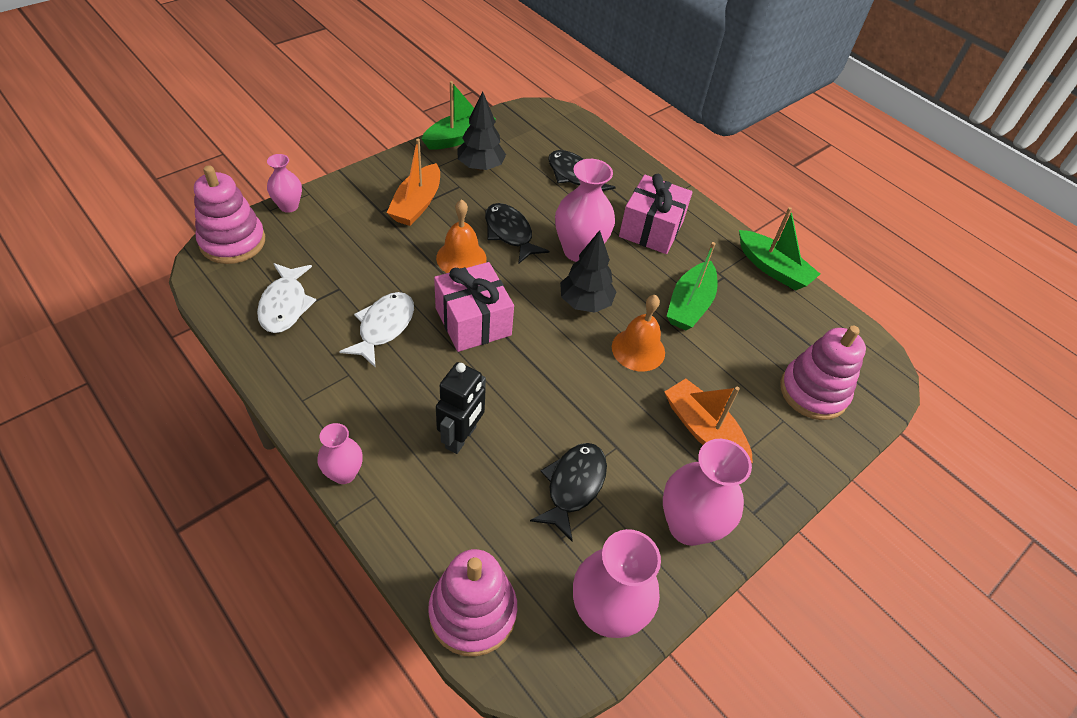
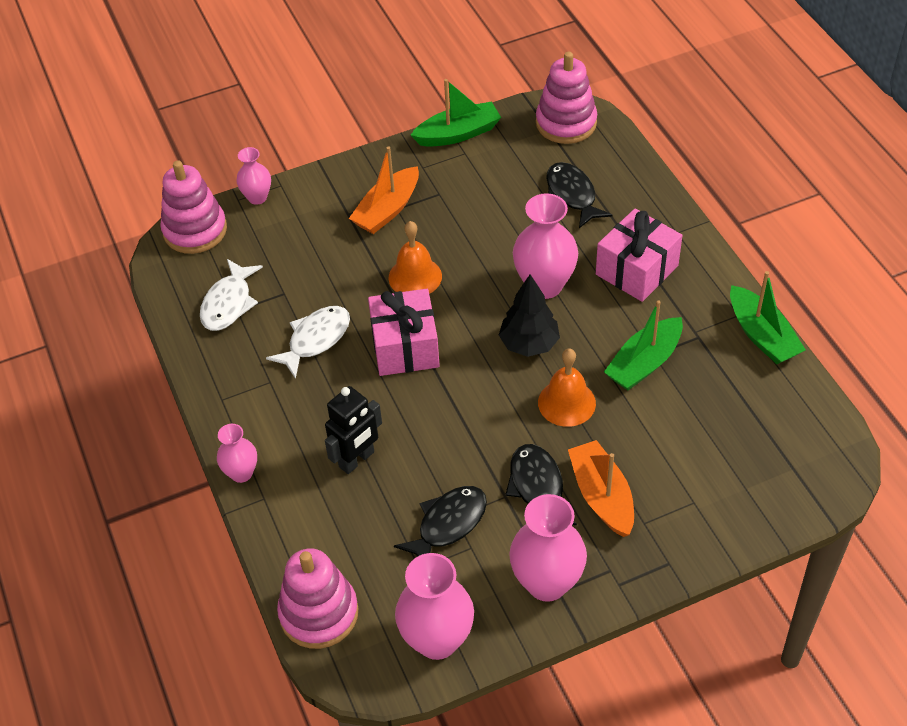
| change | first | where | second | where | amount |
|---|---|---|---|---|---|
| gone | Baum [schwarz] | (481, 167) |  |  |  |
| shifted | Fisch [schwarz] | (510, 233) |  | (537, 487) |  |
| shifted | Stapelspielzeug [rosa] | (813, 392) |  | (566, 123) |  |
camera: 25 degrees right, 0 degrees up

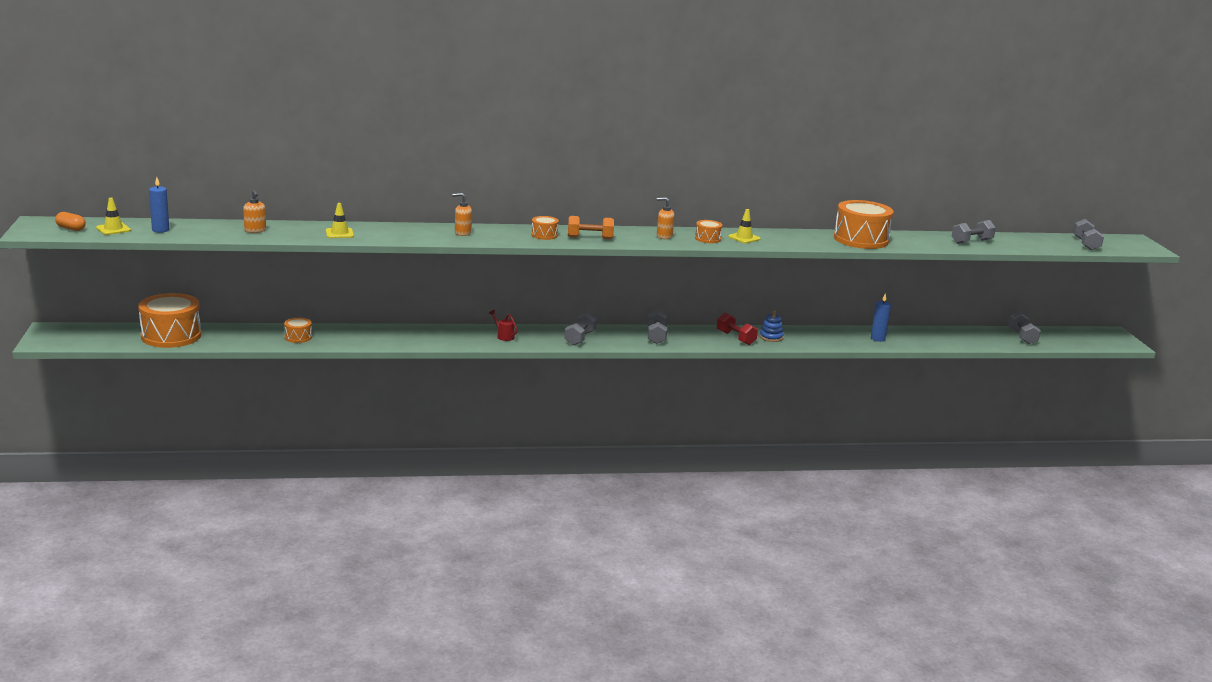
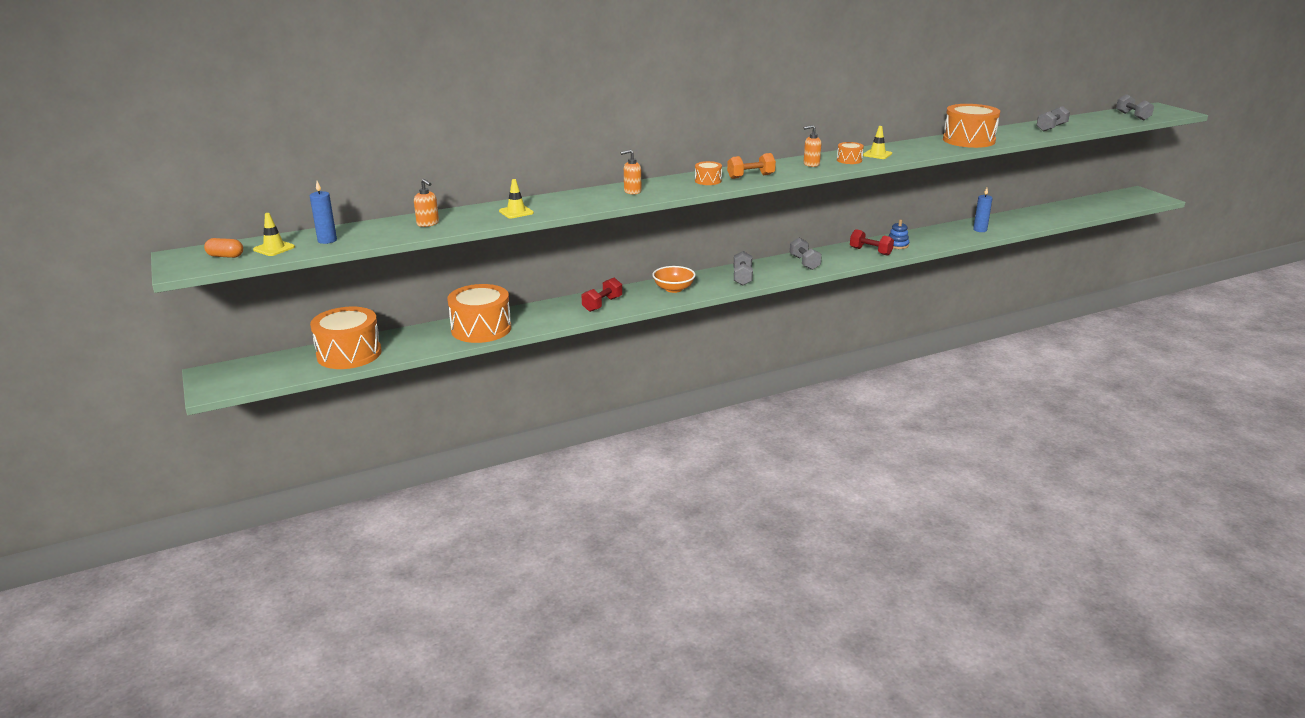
| change | first | where | second | where | amount |
|---|---|---|---|---|---|
| gone | Hantel [grau] | (1022, 337) |  |  |  |
| new |  |  | Hantel [rot] | (602, 304) |  |
| swapped | Gießkanne [rot] | (504, 336) | Schüssel [orange] | (673, 289) |  |
| scaled | Trommel [orange] | (298, 337) |  | (481, 329) | x2.14 |
camera: 15 degrees left, 5 degrees up

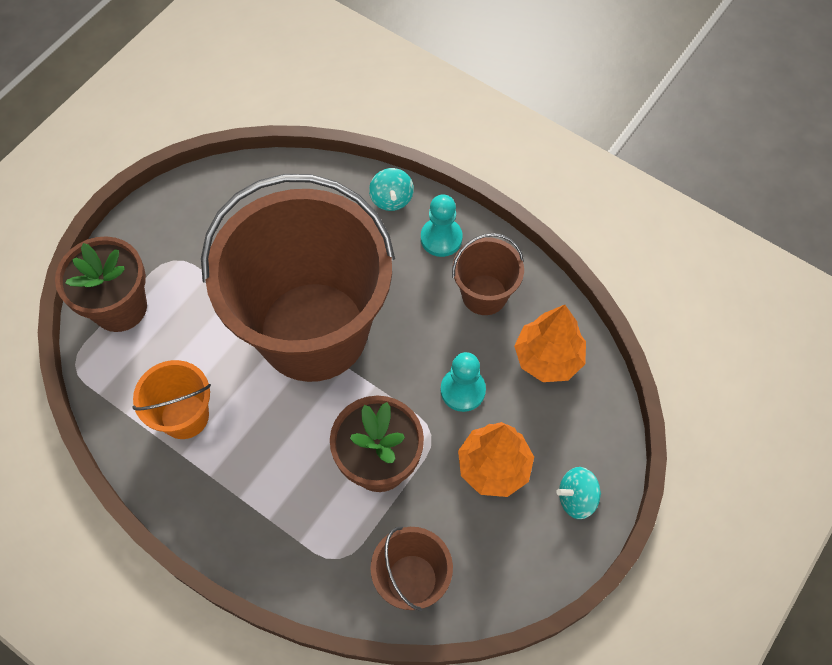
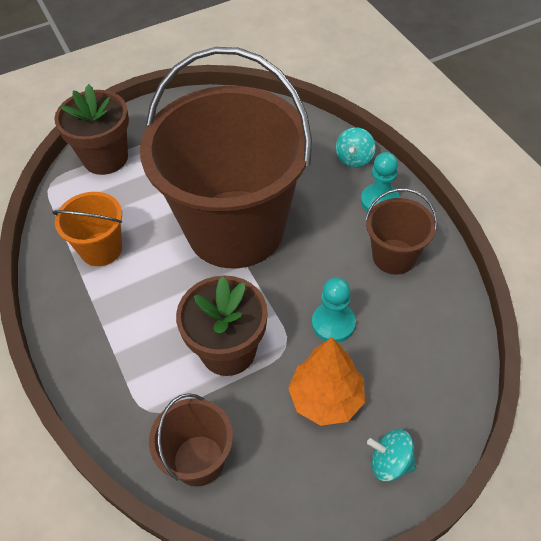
| change | first | where | second | where | amount |
|---|---|---|---|---|---|
| gone | Baum [orange] | (548, 358) |  |  |  |
camera: 30 degrees right, 10 degrees down

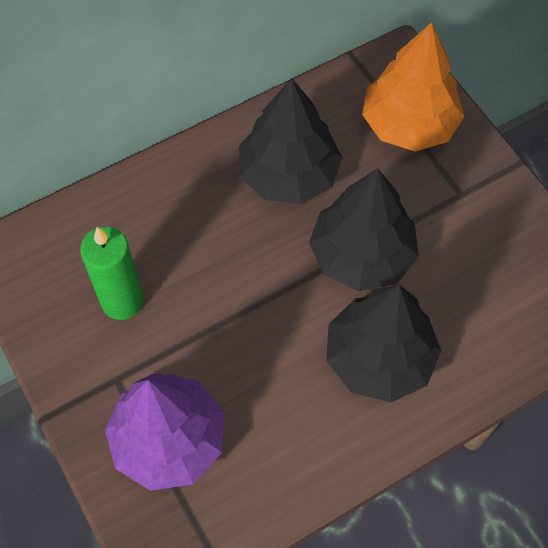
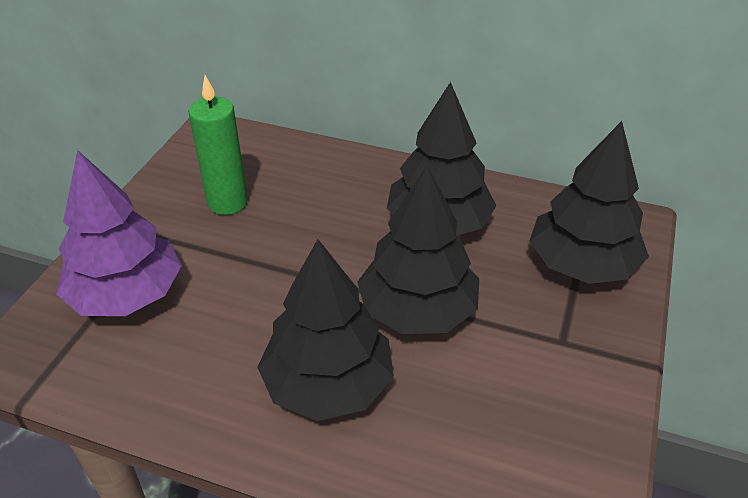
| change | first | where | second | where | amount |
|---|---|---|---|---|---|
| repainted | Baum [orange] | (409, 124) | Baum [schwarz] | (582, 264) |  |
camera: 50 degrees right, 20 degrees down

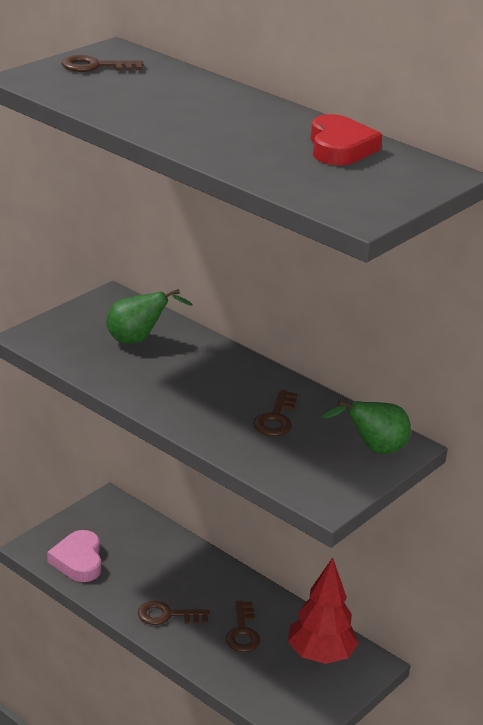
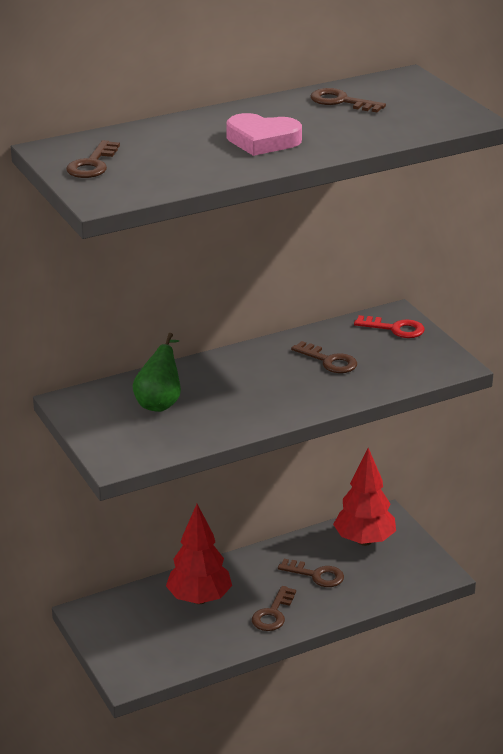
| change | first | where | second | where | amount |
|---|---|---|---|---|---|
| new |  |  | Baum [rot] | (199, 599) |  |
| shifted | Herz [rosa] | (78, 560) |  | (262, 140) |  |
| swapped | Herz [rot] | (340, 148) | Schlüssel [braun] | (341, 101) |  |
| swapped | Birne [grün] | (373, 449) | Schlüssel [rot] | (395, 329) |  |
camera: 65 degrees left, 0 degrees up

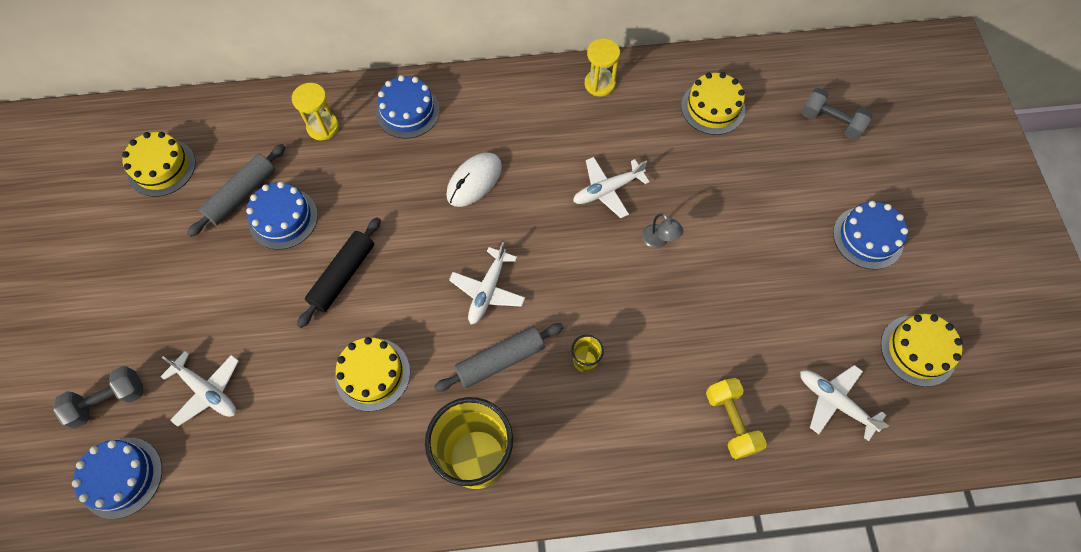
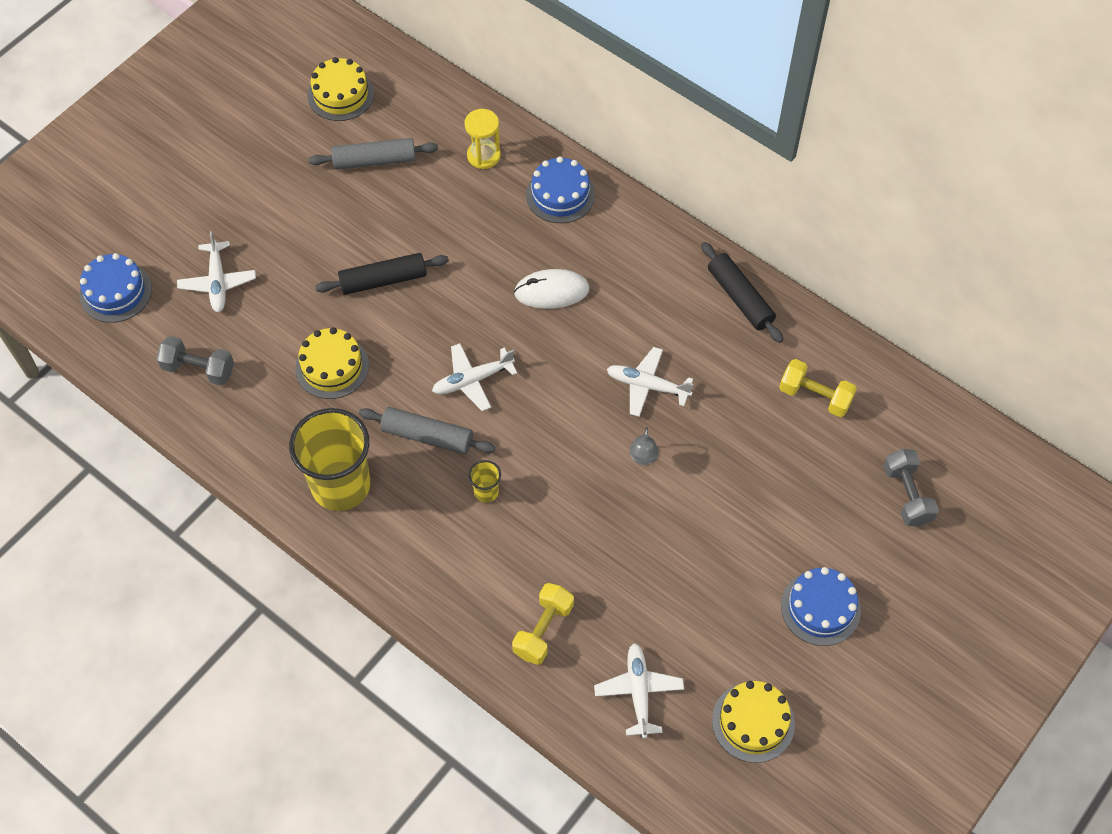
| change | first | where | second | where | amount |
|---|---|---|---|---|---|
| gone | Kuchen [blau] | (283, 218) |  |  |  |
| shifted | Hantel [grau] | (109, 401) |  | (198, 369) |  |
| swapped | Sanduhr [gelb] | (599, 84) | Nudelholz [schwarz] | (740, 298) |  |
| swapped | Kuchen [gelb] | (713, 108) | Hantel [gelb] | (815, 396) |  |
camera: 45 degrees right, 5 degrees down

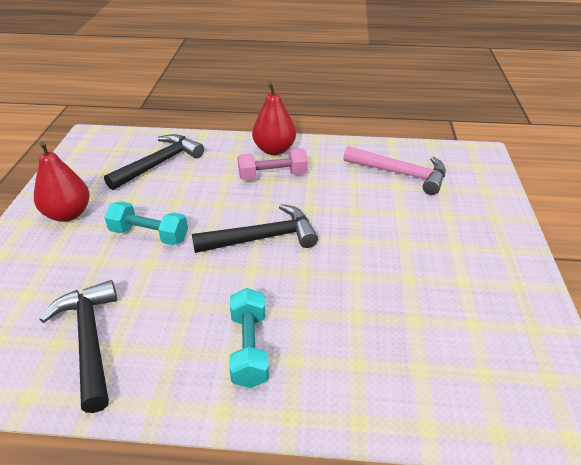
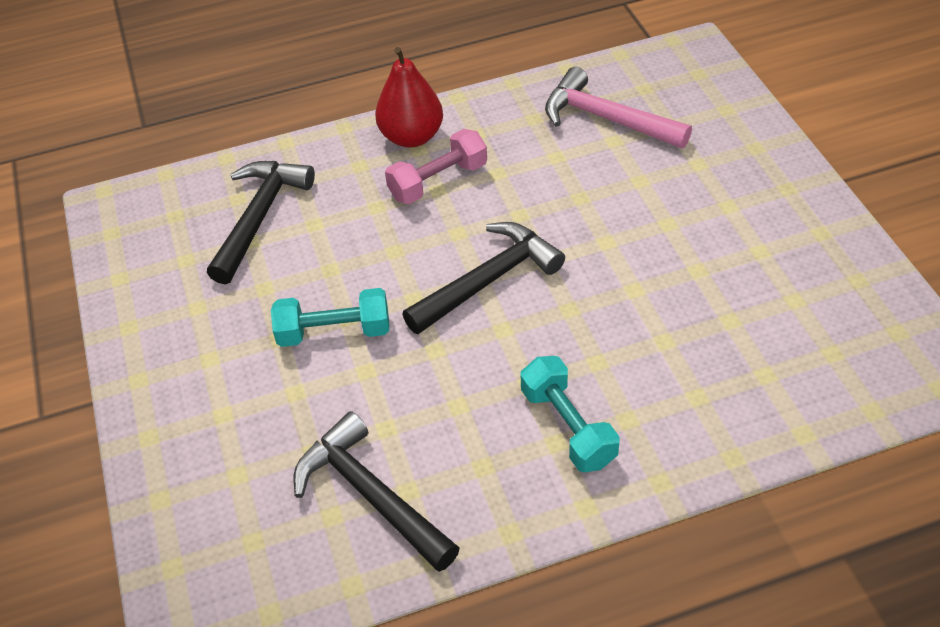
| change | first | where | second | where | amount |
|---|---|---|---|---|---|
| gone | Birne [rot] | (68, 214) |  |  |  |
| rotated | Hammer [rosa] | (400, 173) |  | (607, 119) | 150 degrees counterclockwise |
camera: 20 degrees left, 10 degrees up

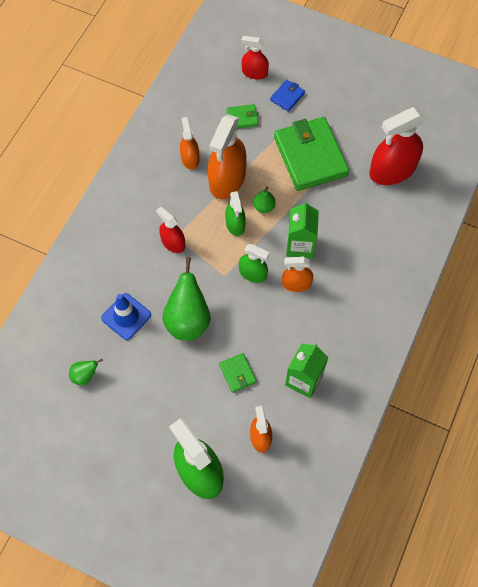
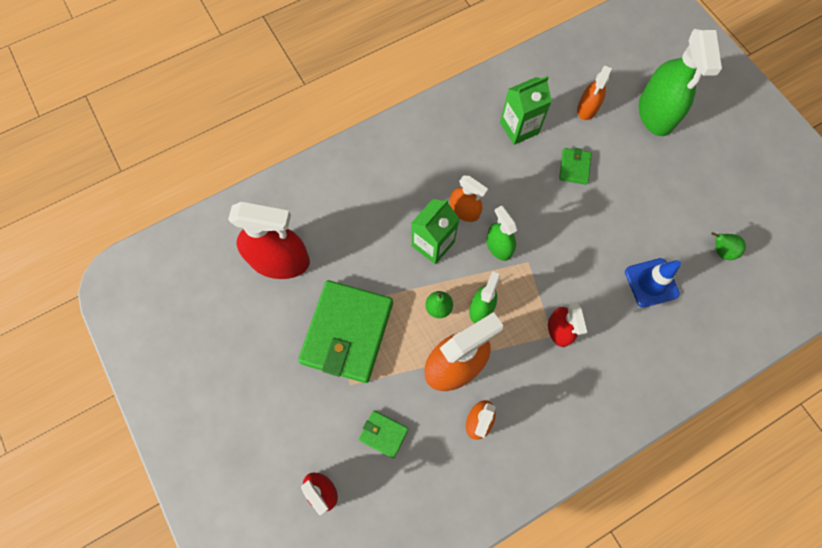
| change | first | where | second | where | amount |
|---|---|---|---|---|---|
| gone | Birne [grün] | (188, 320) |  |  |  |
| gone | Geldbörse [blau] | (287, 97) |  |  |  |
camera: 145 degrees left, 5 degrees up

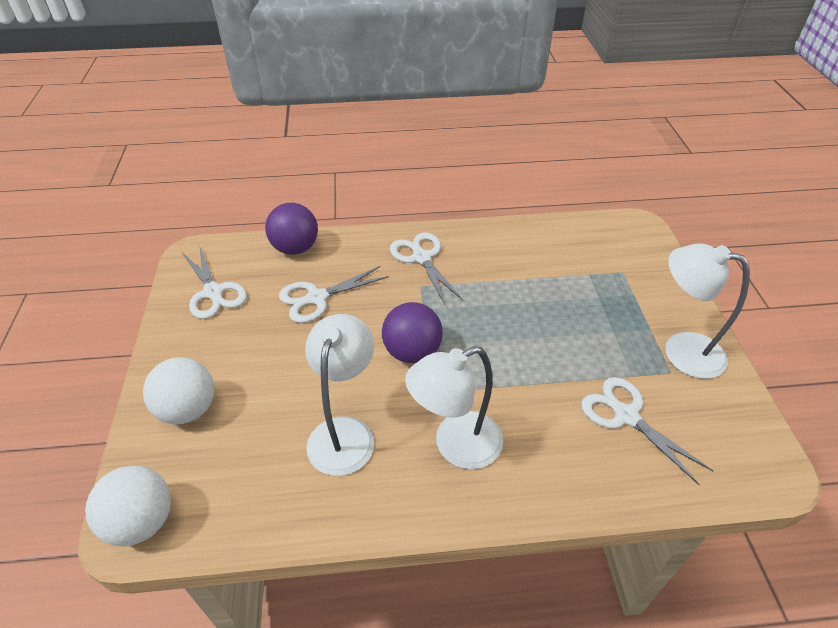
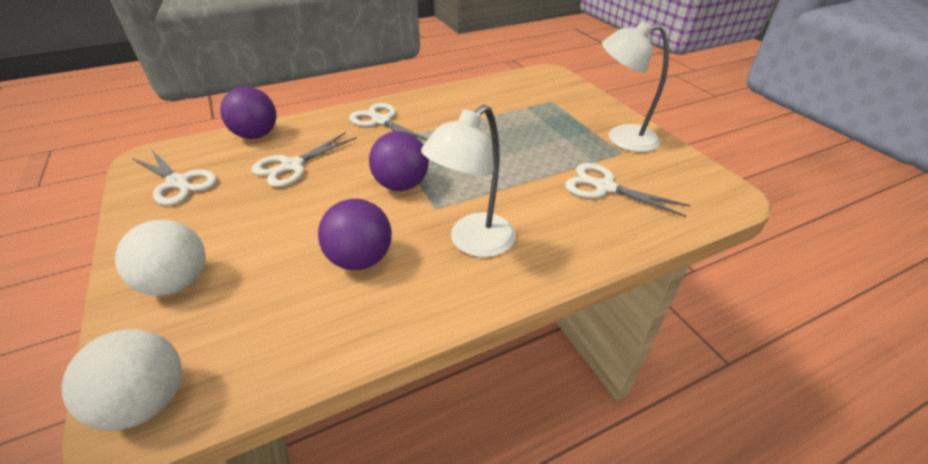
| change | first | where | second | where | amount |
|---|---|---|---|---|---|
| swapped | Lampe [weiß] | (344, 432) | Ball [lila] | (360, 259) |  |
camera: 20 degrees left, 5 degrees down

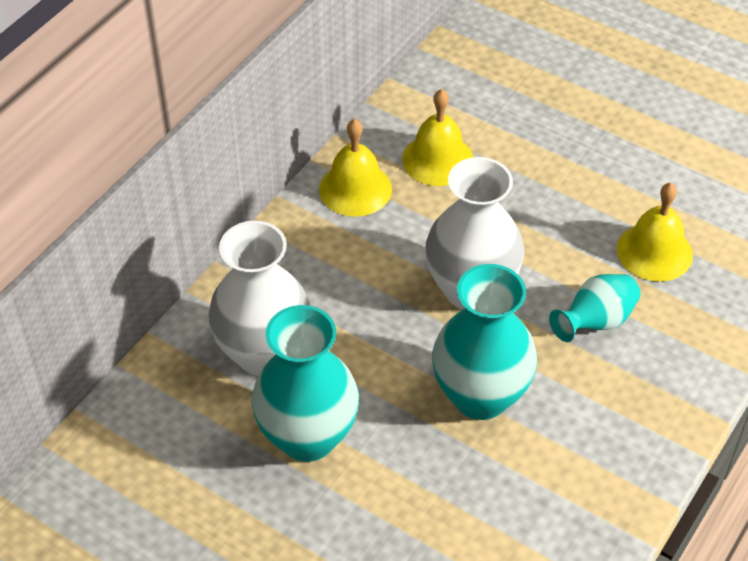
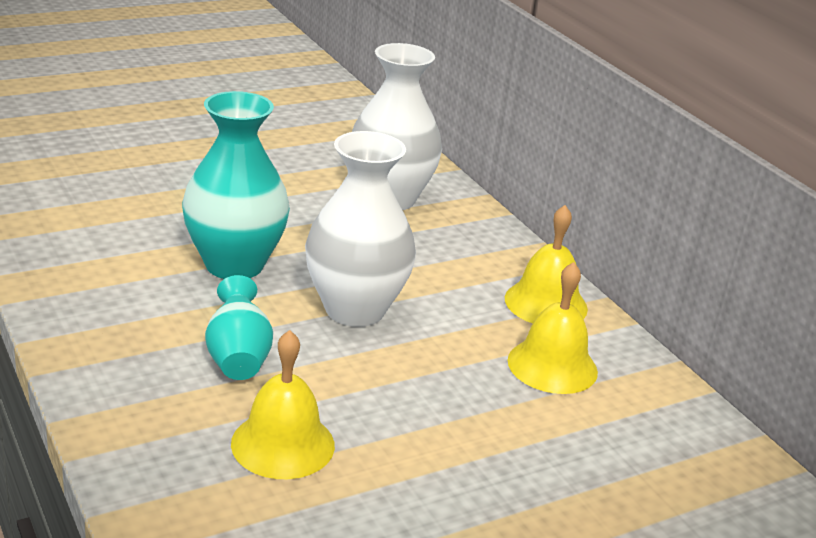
| change | first | where | second | where | amount |
|---|---|---|---|---|---|
| gone | Vase [türkis] | (307, 437) |  |  |  |
camera: 115 degrees right, 20 degrees down

